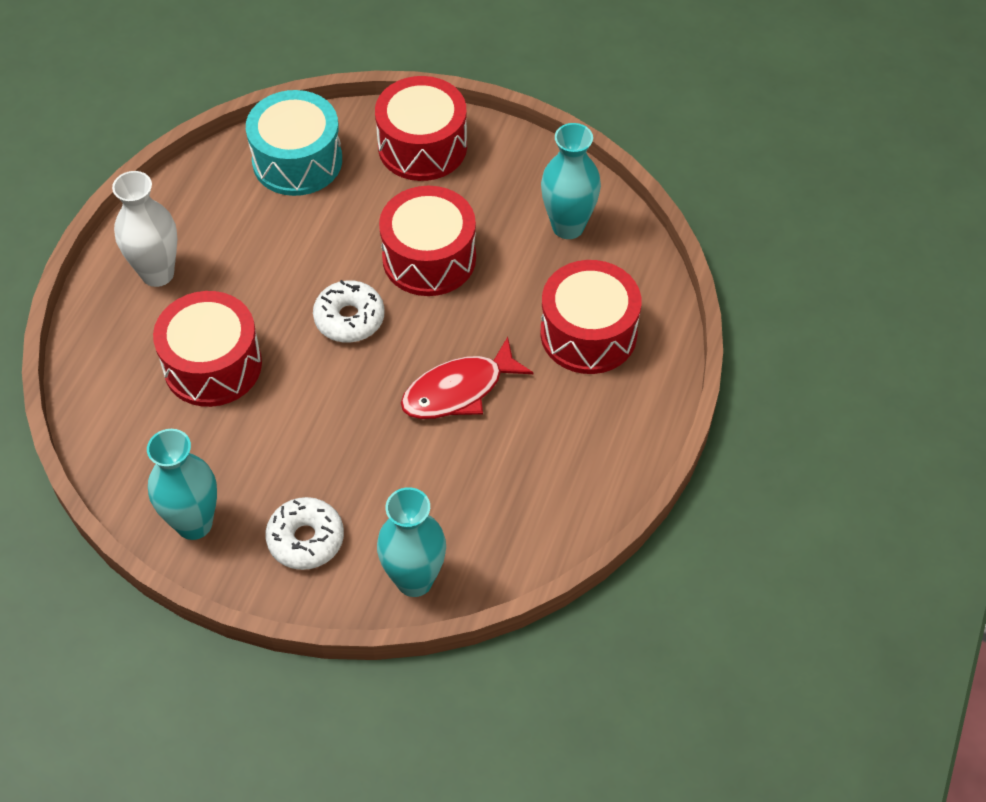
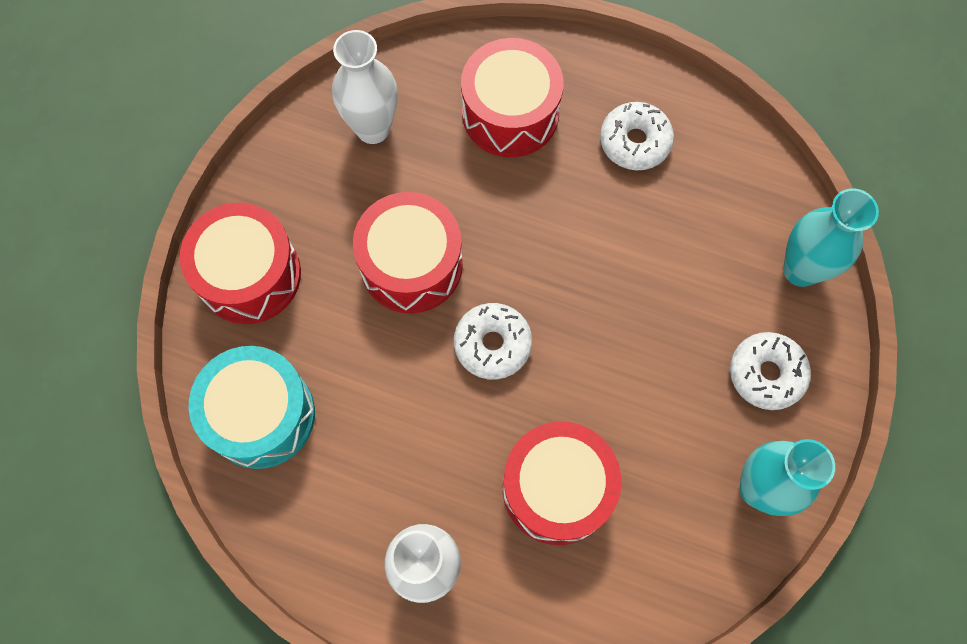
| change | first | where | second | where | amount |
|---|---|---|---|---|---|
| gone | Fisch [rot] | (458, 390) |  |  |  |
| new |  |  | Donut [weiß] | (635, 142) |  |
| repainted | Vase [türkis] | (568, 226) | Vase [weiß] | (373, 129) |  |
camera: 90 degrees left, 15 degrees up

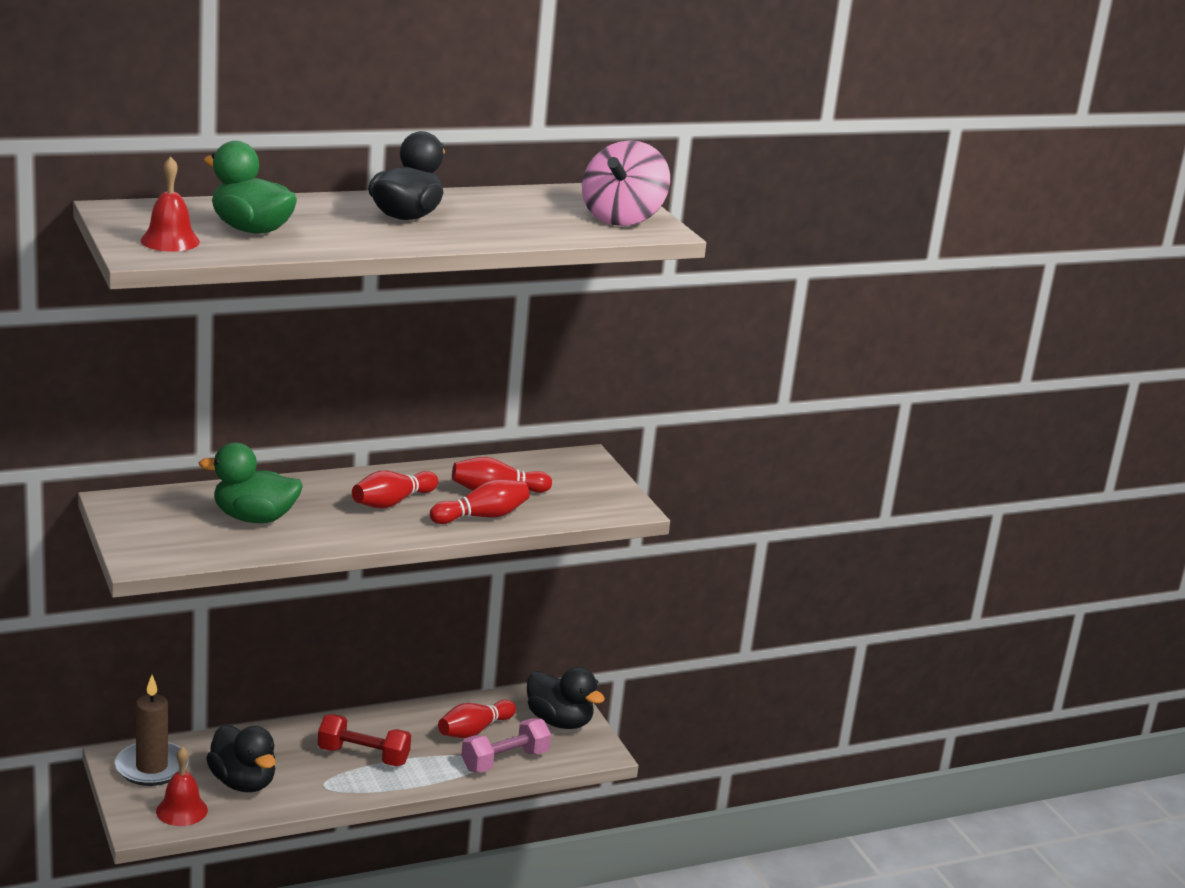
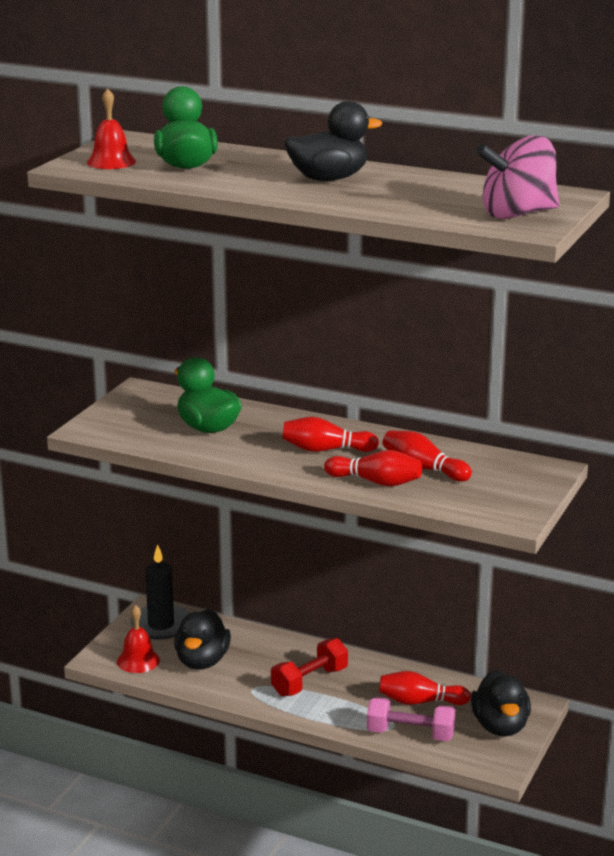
| change | first | where | second | where | amount |
|---|---|---|---|---|---|
| repainted | Kerze [braun] | (151, 767) | Kerze [schwarz] | (161, 625) |  |
| rotated | Hantel [rot] | (363, 756) |  | (309, 682) | 75 degrees clockwise |
camera: 50 degrees right, 0 degrees up

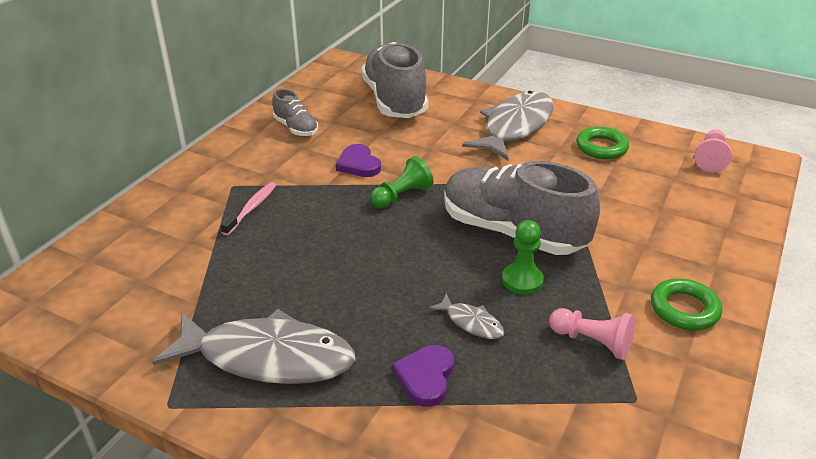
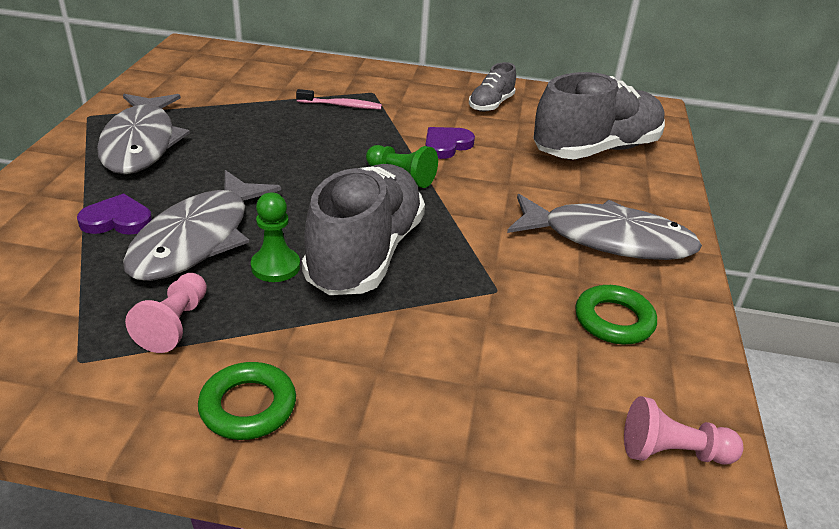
| change | first | where | second | where | amount |
|---|---|---|---|---|---|
| scaled | Fisch [grau] | (471, 322) |  | (198, 238) | x2.29 |
camera: 70 degrees right, 0 degrees up

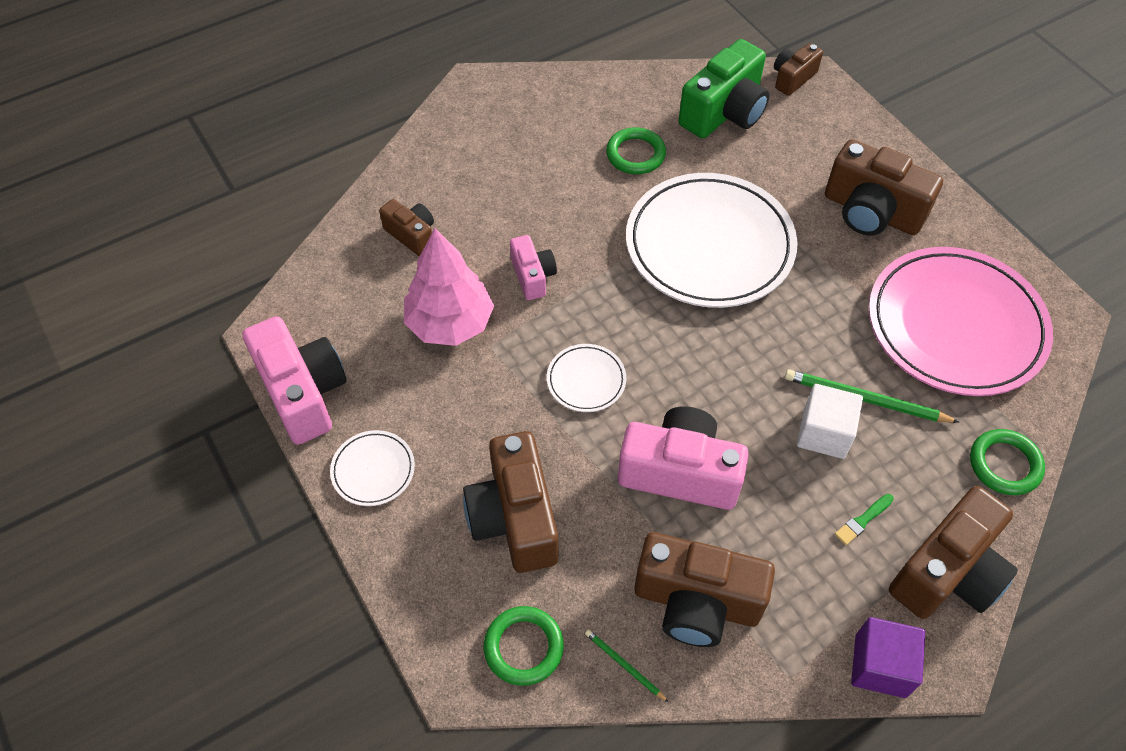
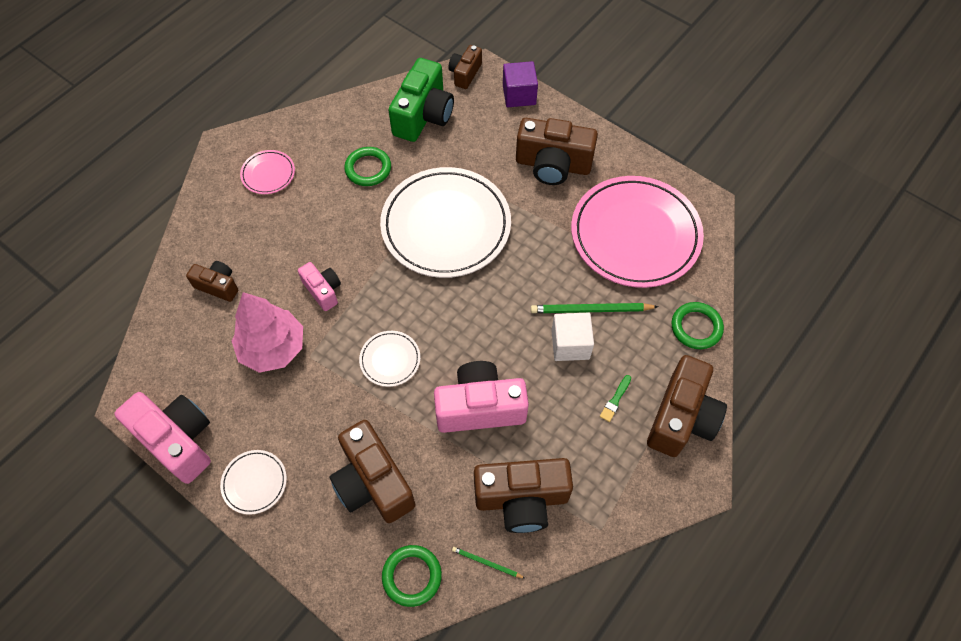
| change | first | where | second | where | amount |
|---|---|---|---|---|---|
| new |  |  | Teller [rosa] | (268, 174) |  |
| shifted | Kubus [lila] | (880, 665) |  | (519, 95) |  |
camera: 20 degrees left, 5 degrees up

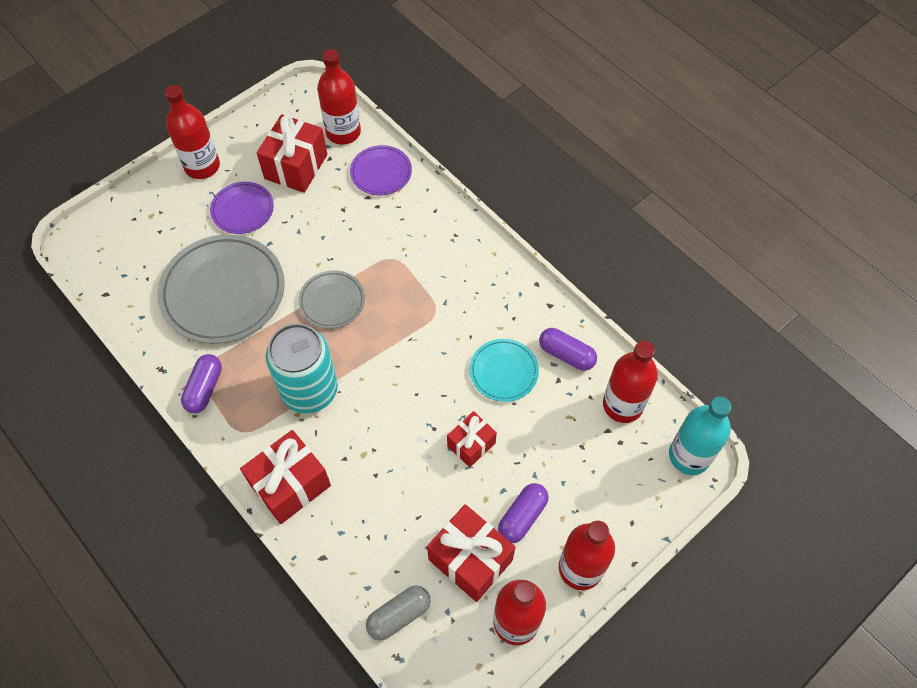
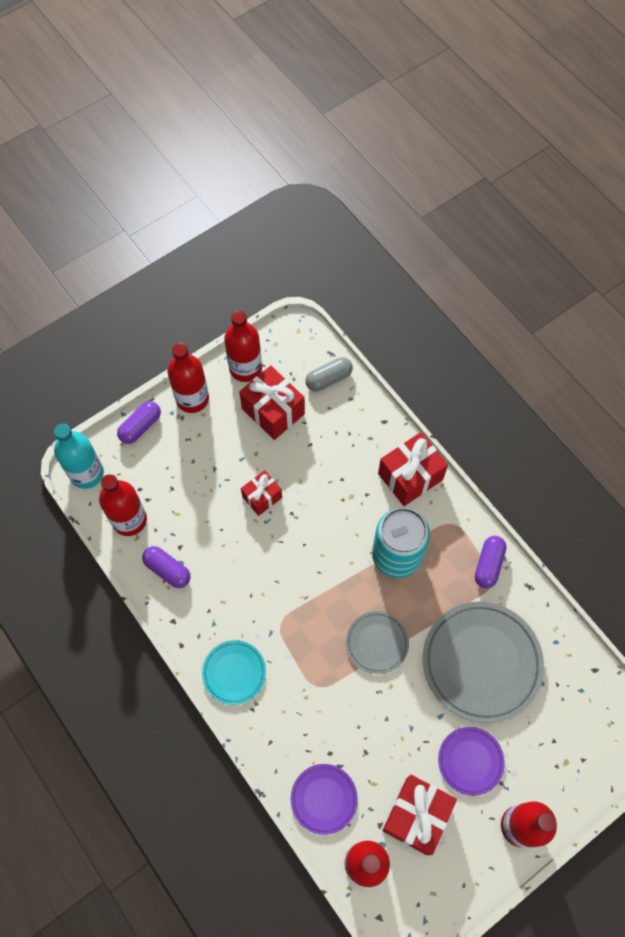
| change | first | where | second | where | amount |
|---|---|---|---|---|---|
| shifted | Teller [türkis] | (503, 371) |  | (234, 673) |  |
| shifted | Kapsel [lila] | (522, 517) |  | (140, 426) |  |
camera: 175 degrees left, 5 degrees up

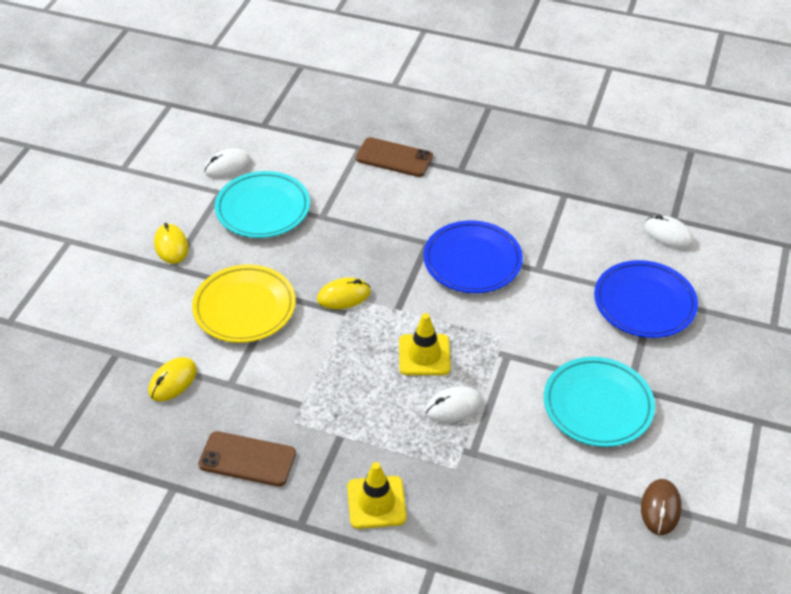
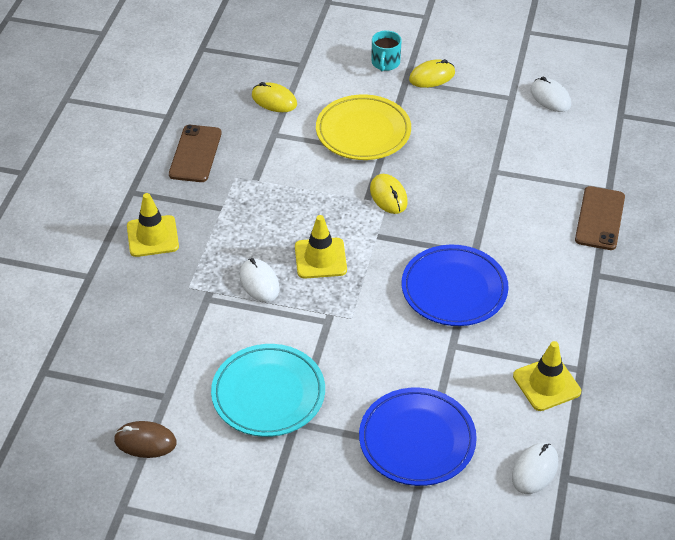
| change | first | where | second | where | amount |
|---|---|---|---|---|---|
| gone | Teller [türkis] | (263, 209) |  |  |  |
| new |  |  | Tasse [türkis] | (385, 63) |  |
| new |  |  | Leitkegel [gelb] | (546, 384) |  |
camera: 85 degrees right, 0 degrees up

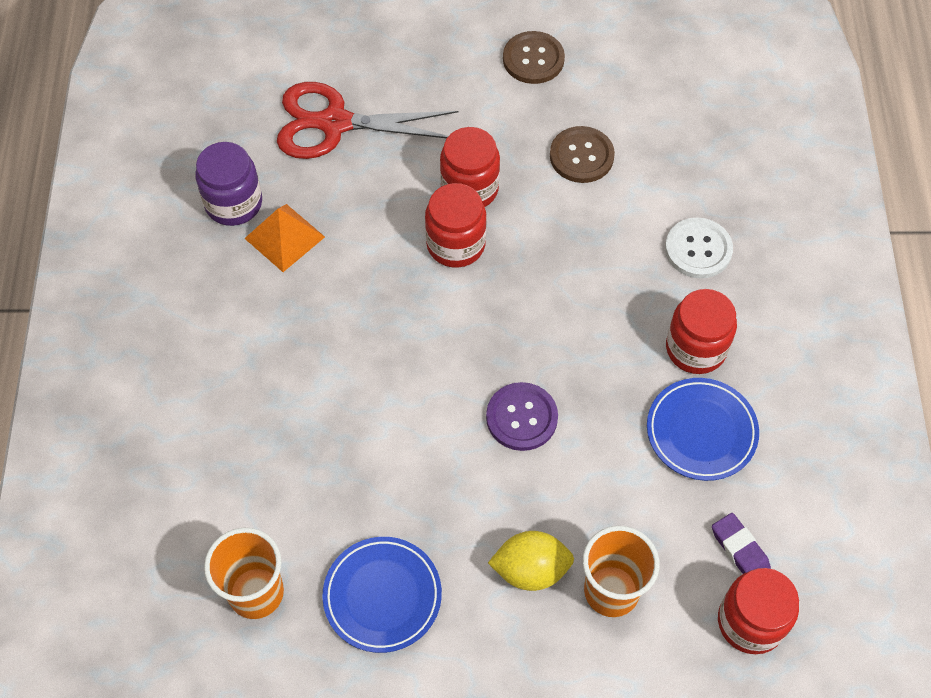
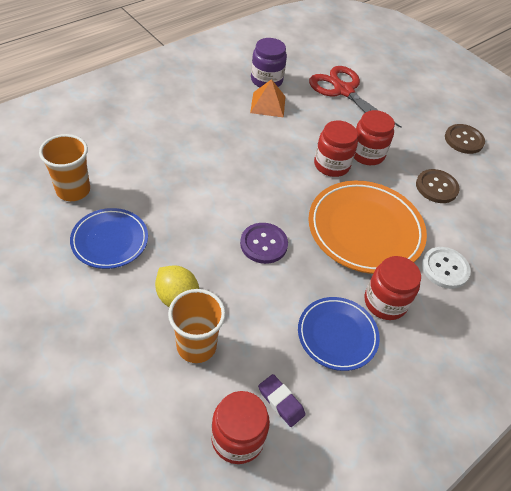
| change | first | where | second | where | amount |
|---|---|---|---|---|---|
| new |  |  | Teller [orange] | (365, 230) |  |
| rotated | Radiergummi [lila] | (739, 549) |  | (281, 402) | 60 degrees counterclockwise |
camera: 45 degrees right, 10 degrees down

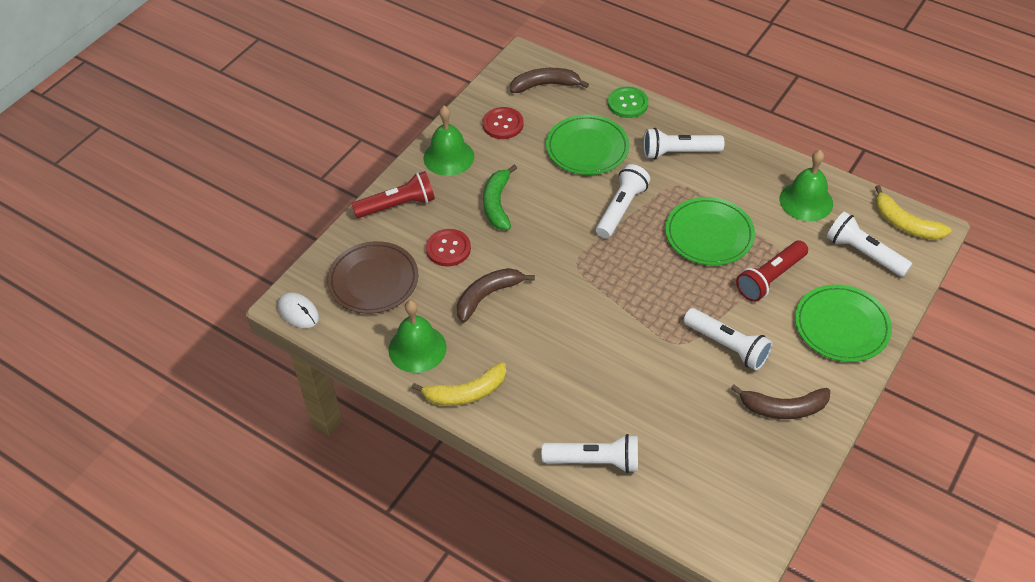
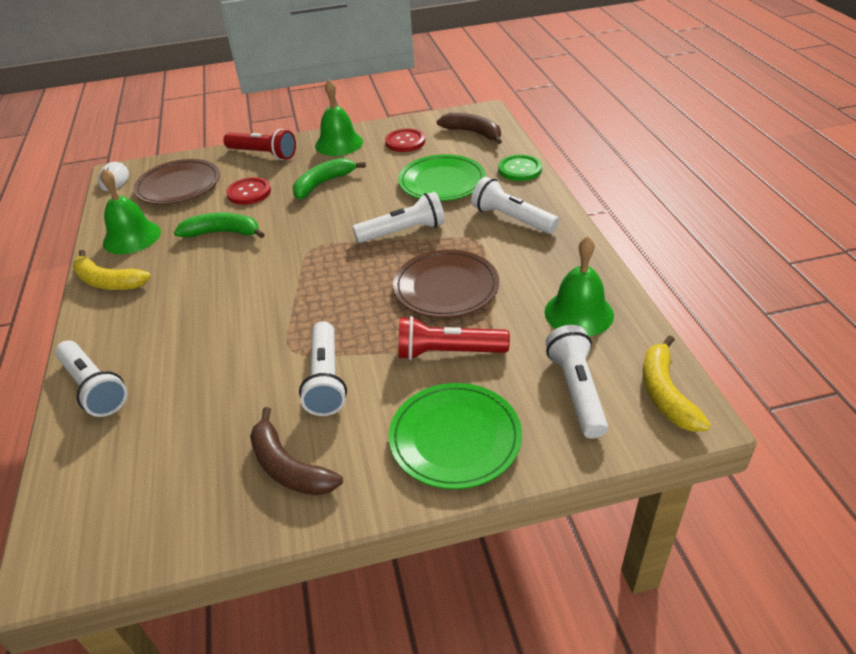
| change | first | where | second | where | amount |
|---|---|---|---|---|---|
| repainted | Banane [braun] | (487, 296) | Banane [grün] | (223, 233) |  |
| repainted | Teller [grün] | (709, 234) | Teller [braun] | (446, 287) |  |
camera: 45 degrees right, 10 degrees down

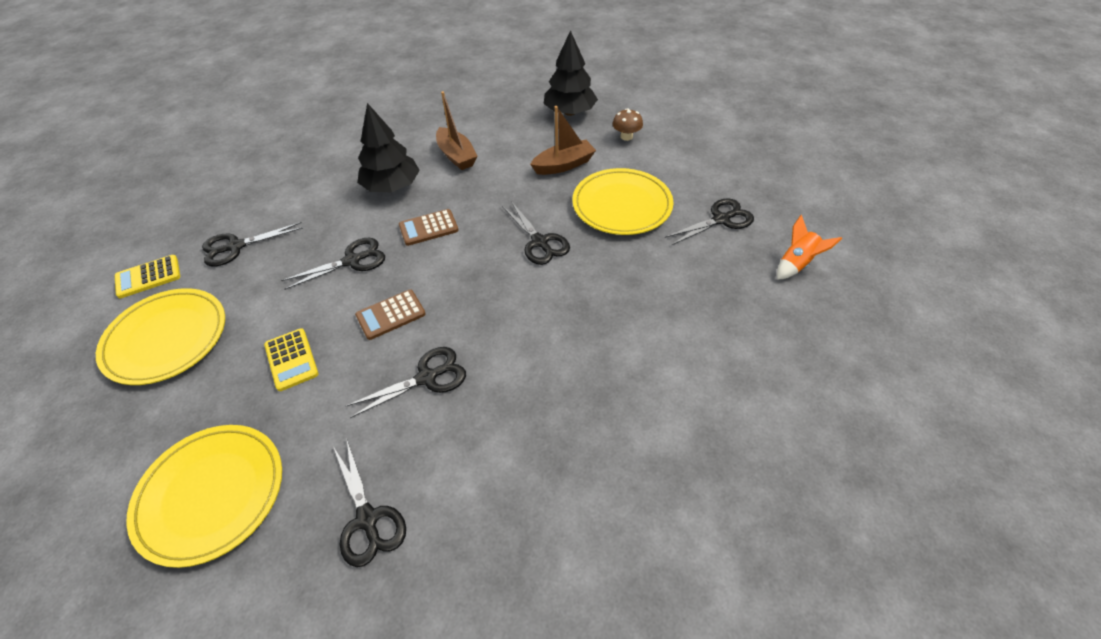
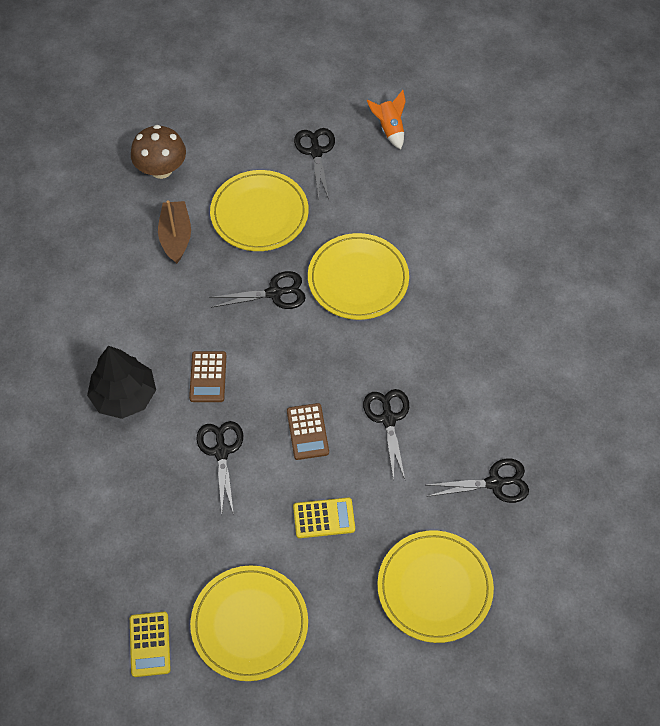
| change | first | where | second | where | amount |
|---|---|---|---|---|---|
| gone | Schere [schwarz] | (236, 247) |  |  |  |
| gone | Boot [braun] | (456, 156) |  |  |  |
| gone | Baum [schwarz] | (570, 112) |  |  |  |
| new |  |  | Teller [gelb] | (358, 279) |  |
| scaled | Pilz [braun] | (626, 136) |  | (161, 169) | x1.68 |
camera: 70 degrees left, 10 degrees up

